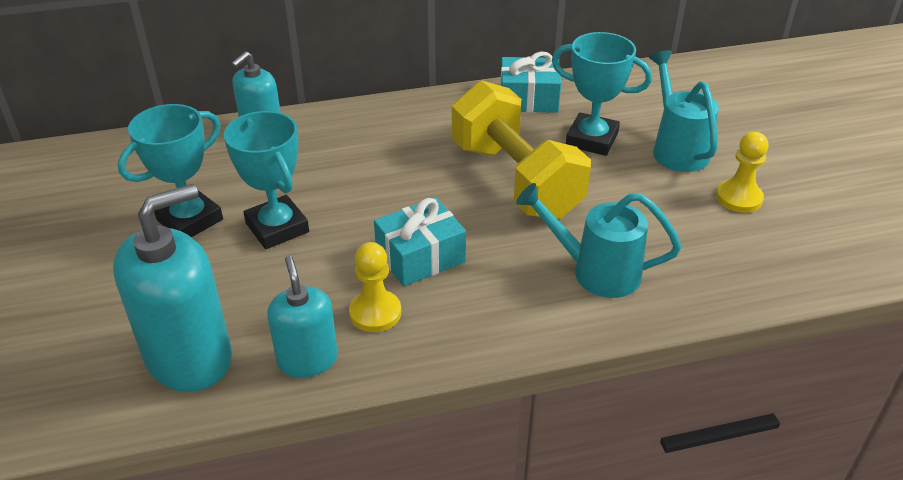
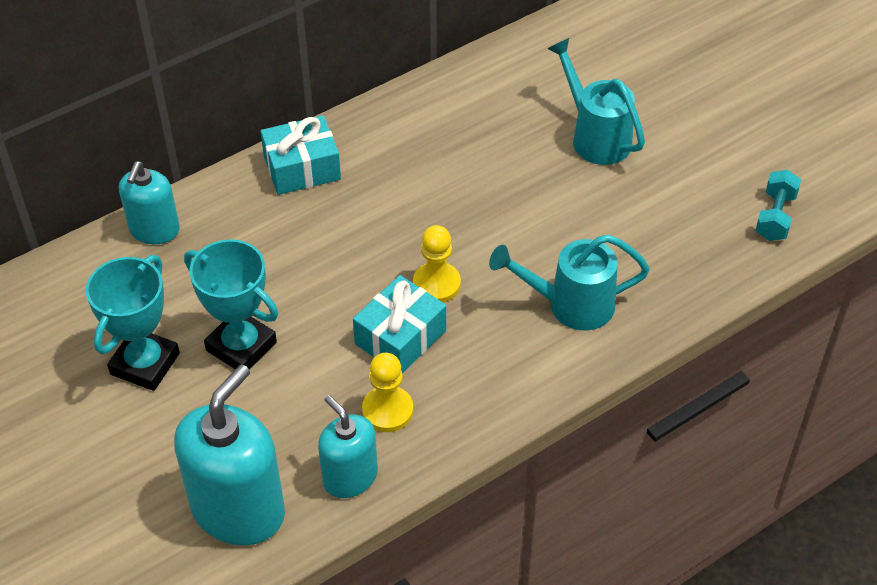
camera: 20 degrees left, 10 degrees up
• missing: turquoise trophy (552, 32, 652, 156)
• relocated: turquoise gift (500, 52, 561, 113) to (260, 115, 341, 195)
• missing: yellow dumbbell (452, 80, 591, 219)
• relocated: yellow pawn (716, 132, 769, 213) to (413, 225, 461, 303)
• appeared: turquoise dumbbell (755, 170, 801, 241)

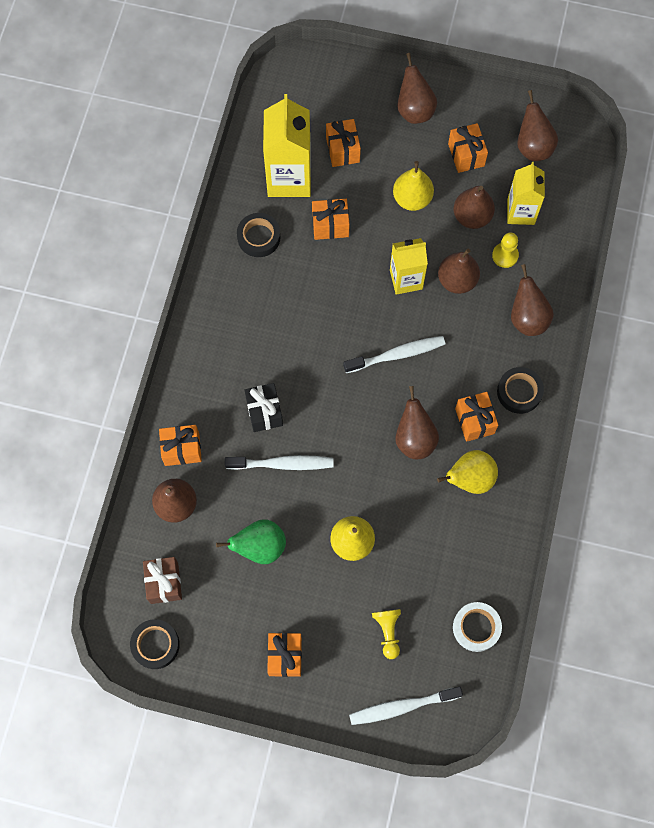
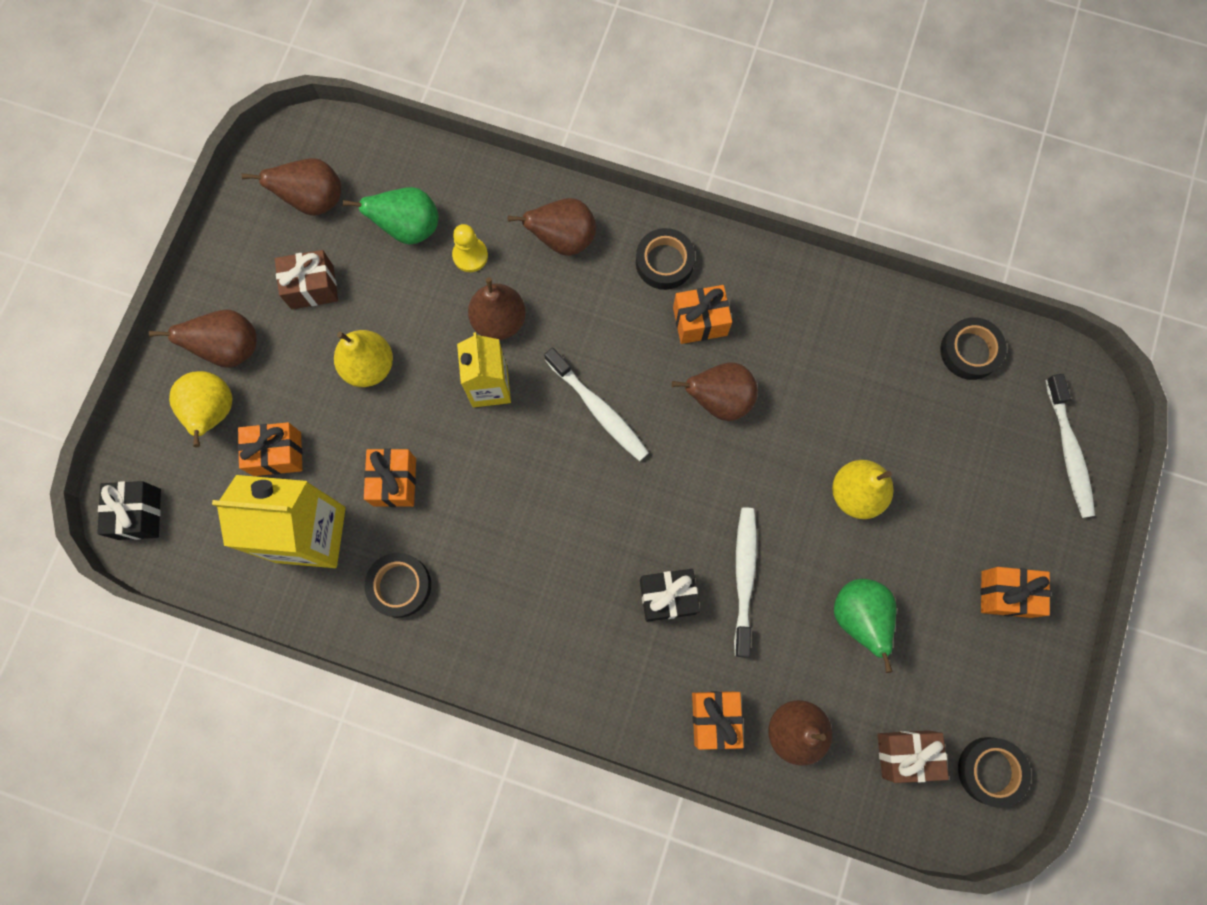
camera: 85 degrees left, 5 degrees up
• colour: orange gift (448, 123, 488, 173) to brown gift (275, 250, 338, 309)
• exchanged: yellow carton (507, 162, 545, 225) to green pear (343, 187, 439, 245)
• missing: brown pear (454, 186, 495, 229)
• spun: white toothbrush (343, 336, 445, 373) = (544, 347, 649, 461) 150 degrees clockwise
• relocated: yellow pear (437, 450, 498, 494) to (169, 371, 233, 447)
• colour: white tape (453, 602, 502, 652) to black tape (940, 317, 1007, 380)
• missing: yellow pawn (372, 609, 401, 659)
• appeared: black gift (97, 481, 161, 540)

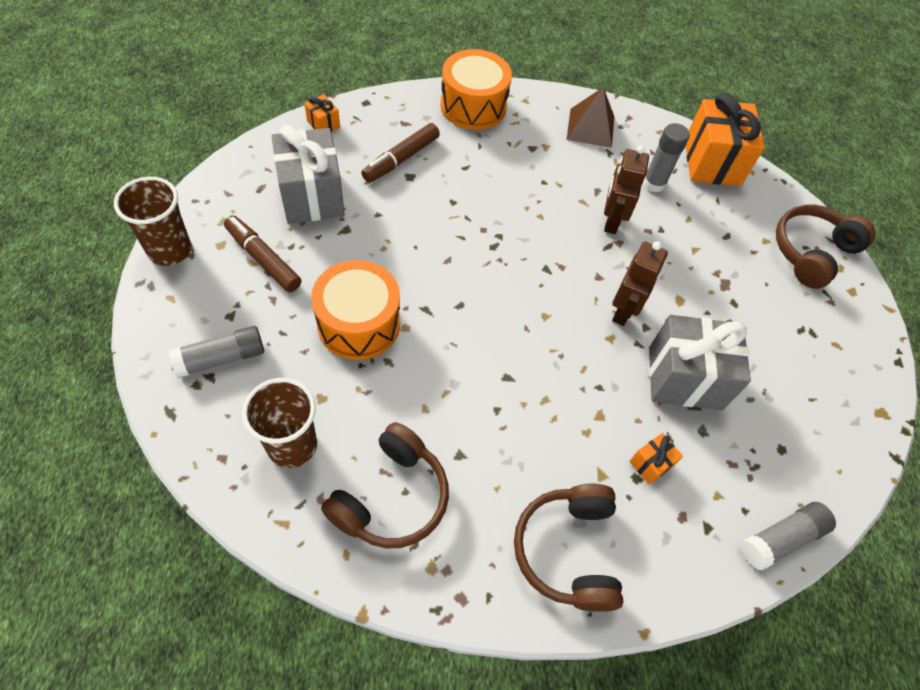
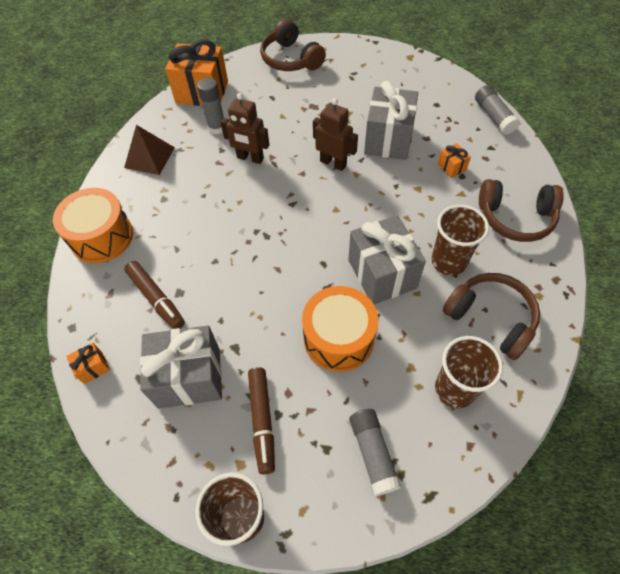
camera: 75 degrees left, 0 degrees up
• spun: brown marker (224, 215, 301, 292) = (248, 367, 275, 474) 60 degrees counterclockwise
• appeared: brown cup (431, 205, 489, 276)
• appeared: grey gift (348, 215, 426, 304)

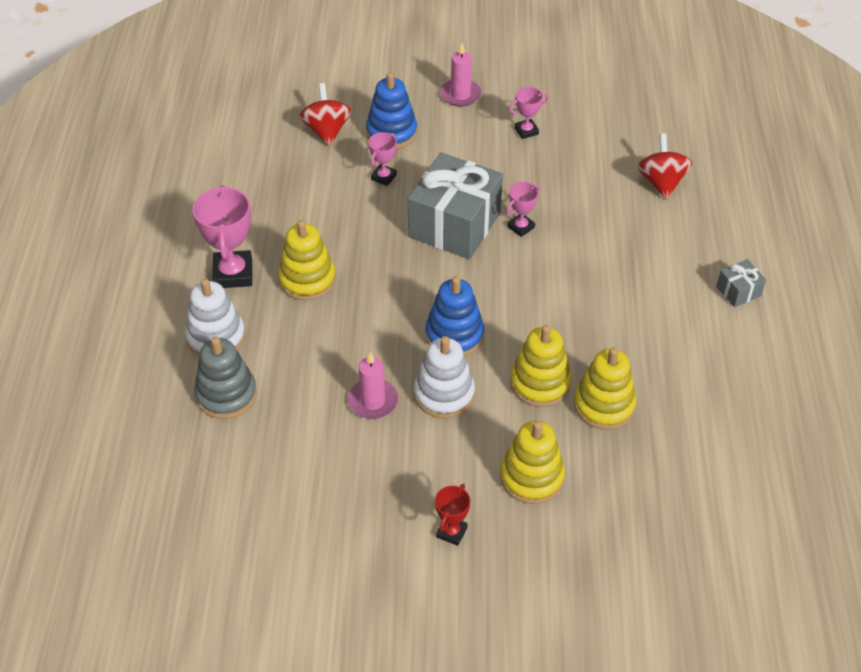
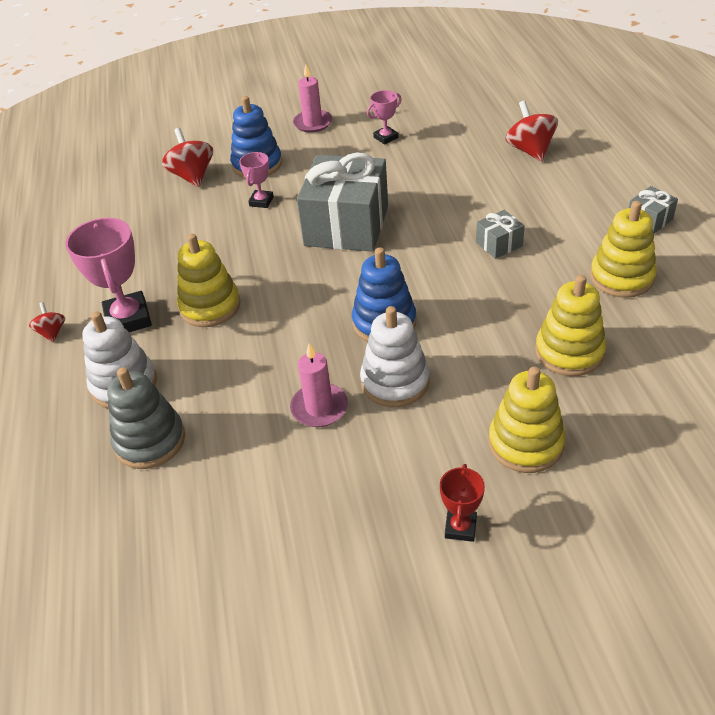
camera: 10 degrees left, 5 degrees down
• missing: pink trophy (506, 182, 540, 237)
• relocated: yellow stacking toy (510, 325, 571, 407) to (590, 201, 657, 298)
• appeared: grey gift (476, 210, 525, 259)
• appeared: red spinning top (29, 302, 65, 343)

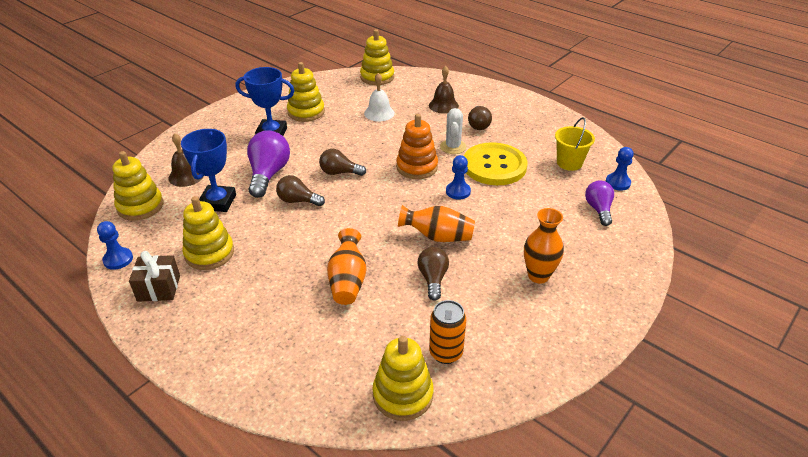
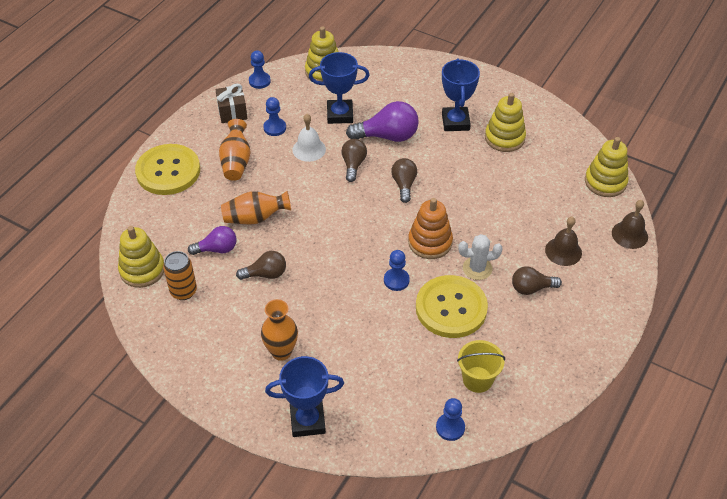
camera: 80 degrees right, 10 degrees up
• relocated: white bell (364, 73, 395, 121) to (292, 114, 326, 162)
• relocated: brown bell (168, 133, 204, 187) to (612, 200, 648, 249)
• relocated: purple light bulb (585, 181, 614, 226) to (188, 226, 237, 255)
• exchanged: yellow stacking toy (182, 196, 234, 270) to blue pawn (263, 97, 286, 136)
• relocated: orange vase (398, 205, 475, 242) to (219, 119, 251, 181)
• appeared: yellow button (135, 144, 200, 195)
• appeared: blue trophy (265, 356, 344, 437)

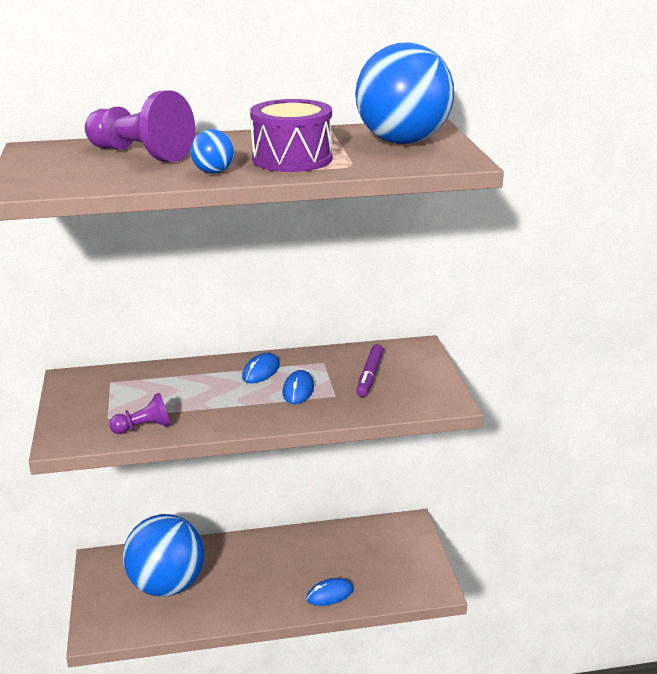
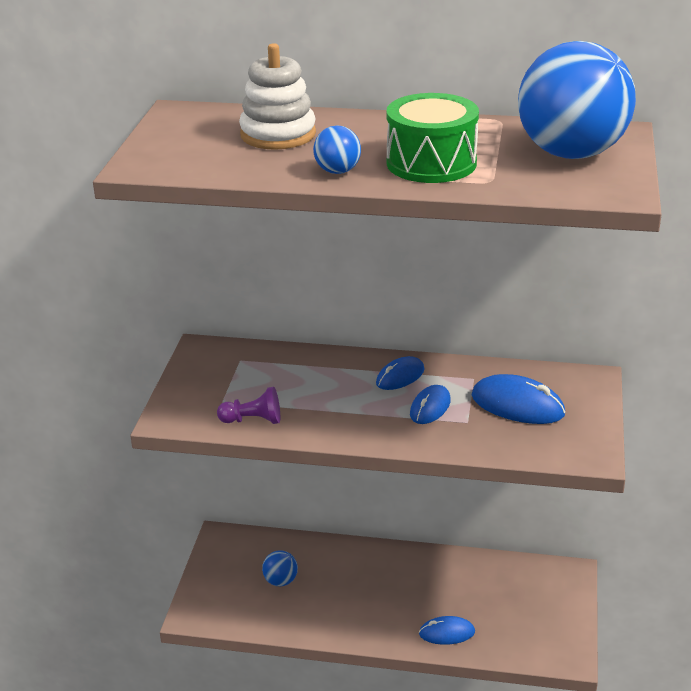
camera: 20 degrees right, 5 degrees up
• exchanged: purple pawn (85, 90, 195, 162) to white stacking toy (239, 43, 316, 150)
• colour: purple drum (250, 99, 332, 172) to green drum (386, 93, 479, 183)
• exchanged: purple marker (356, 344, 384, 397) to blue mouse (472, 374, 565, 424)
• size: blue ball (123, 514, 205, 597) = (262, 550, 298, 586) x0.41

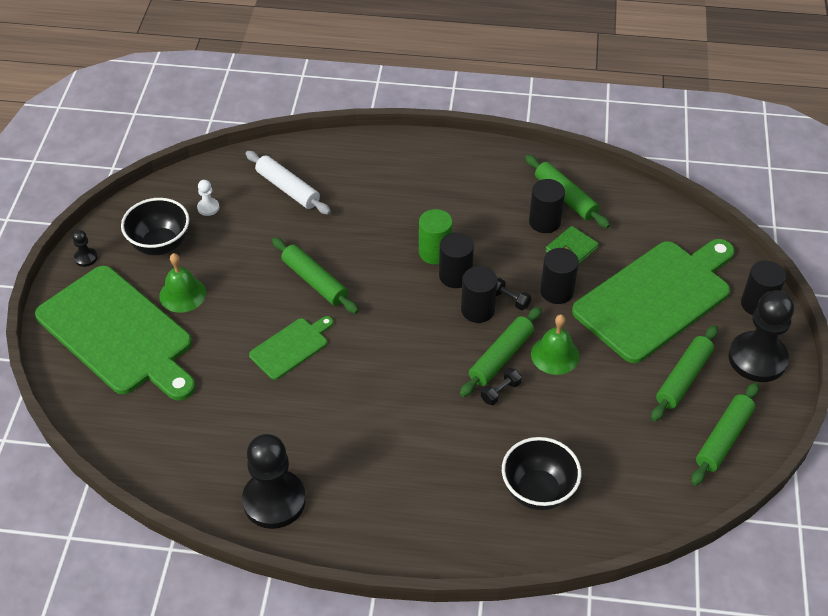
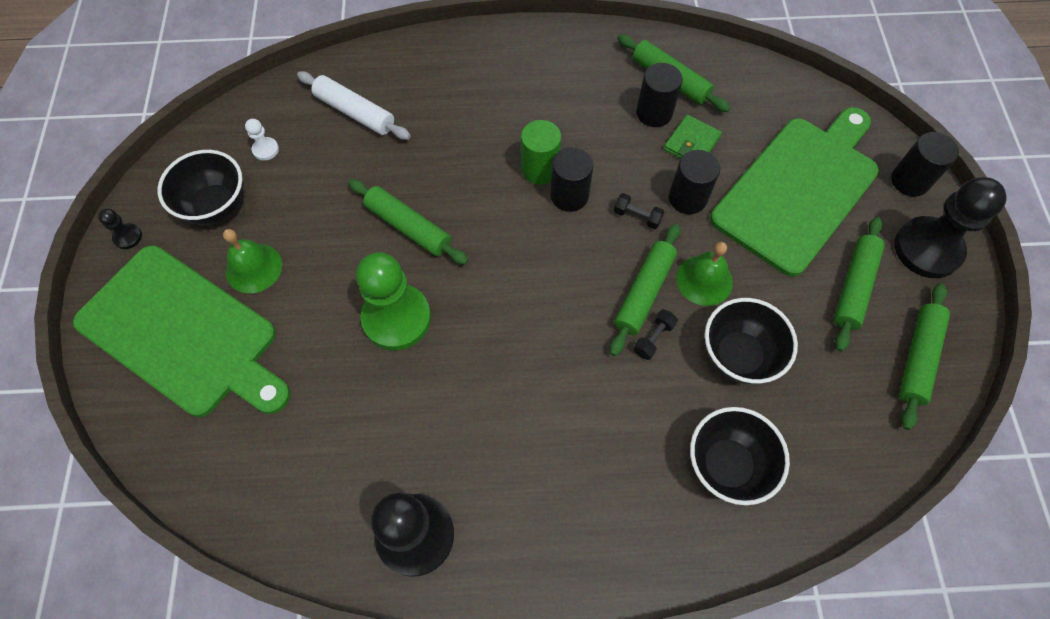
camera: 10 degrees left, 15 degrees up
• missing: black cylinder (461, 266, 497, 323)
• exchanged: green cutting board (249, 316, 334, 380) to green pawn (356, 252, 431, 350)
• appeared: black bowl (705, 298, 798, 384)

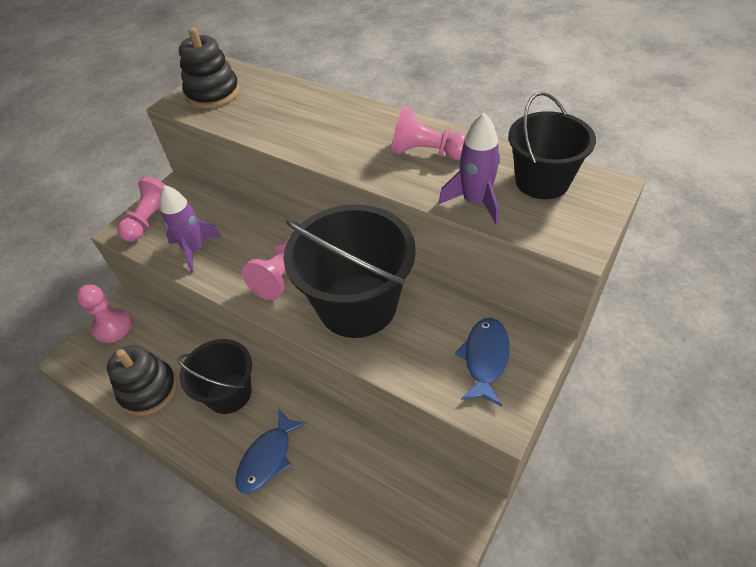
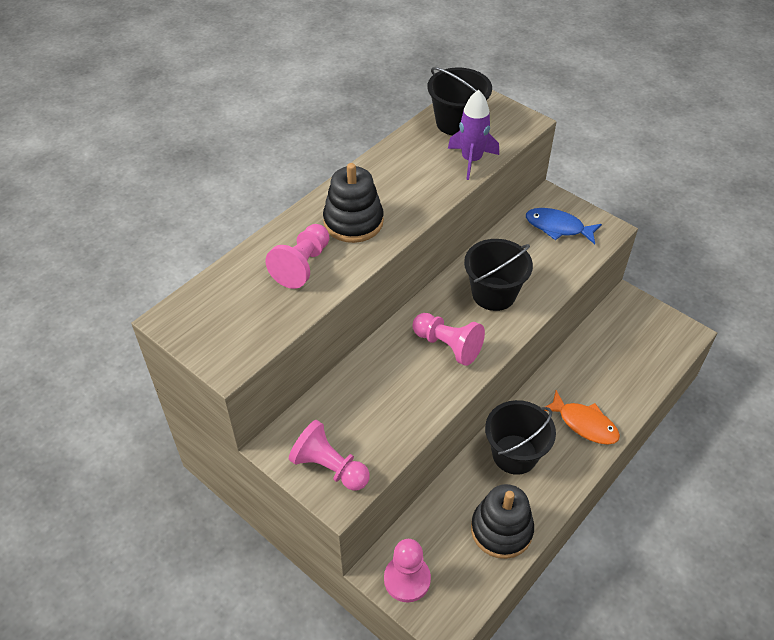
camera: 85 degrees left, 0 degrees up
• relocated: black stacking toy (179, 27, 240, 109) to (323, 163, 384, 243)
• relocated: pink pawn (391, 106, 466, 160) to (266, 224, 329, 289)
• missing: purple rocket (160, 185, 222, 273)
• size: black bucket (283, 205, 416, 338) = (464, 239, 533, 311) x0.63
• colour: blue fish (235, 409, 307, 494) to orange fish (545, 390, 620, 445)

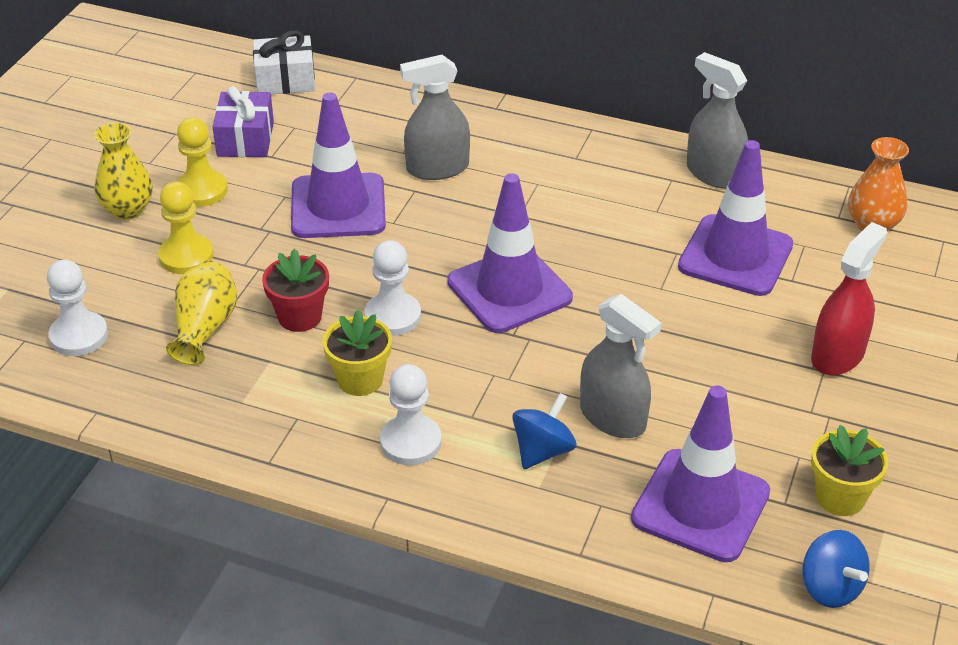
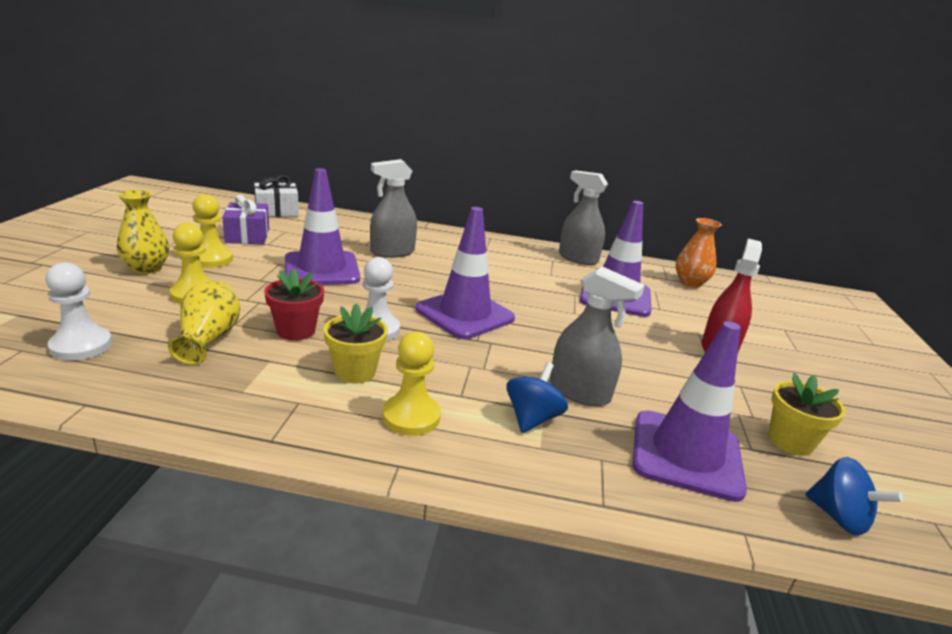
camera: 15 degrees left, 15 degrees down
• colour: white pawn (380, 364, 442, 465) to yellow pawn (382, 331, 441, 436)

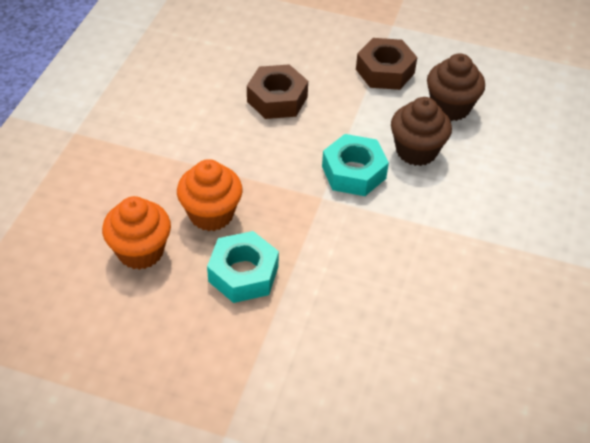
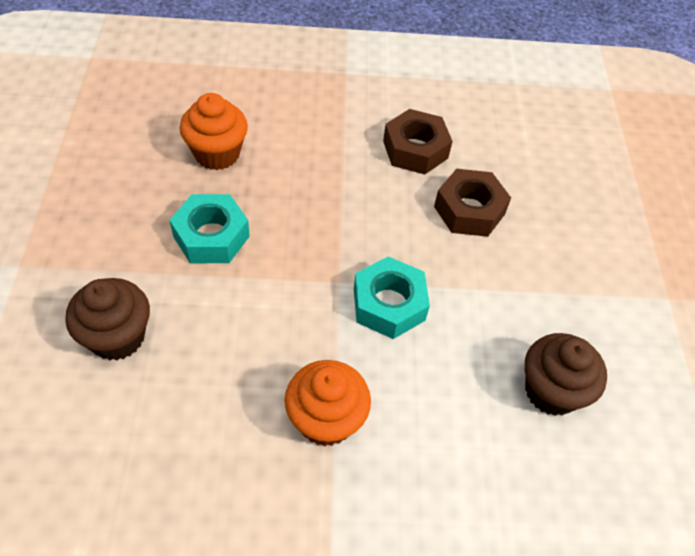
camera: 70 degrees right, 5 degrees up
• relocated: brown nut (356, 38, 417, 90) to (383, 109, 453, 174)
• relocated: brown cupcake (391, 97, 452, 166) to (65, 278, 150, 361)
• relocated: orange cupcake (177, 159, 243, 231) to (285, 360, 371, 446)

